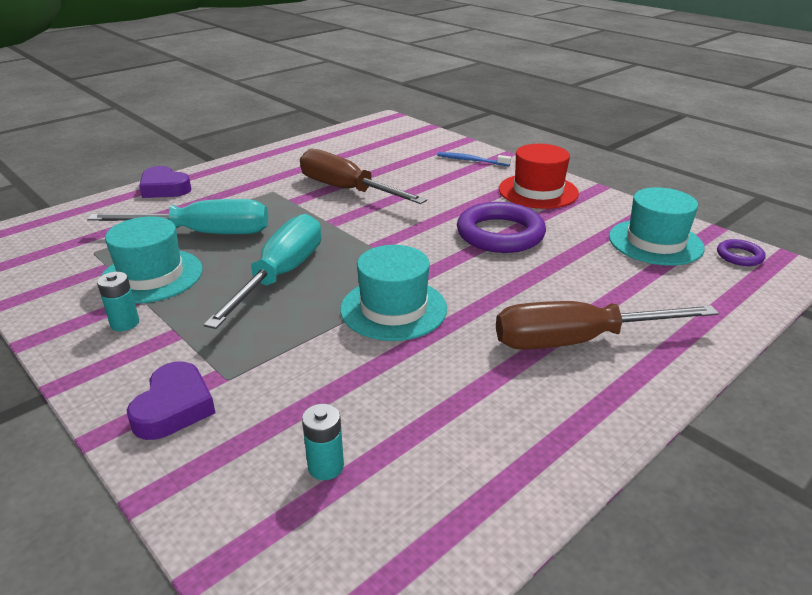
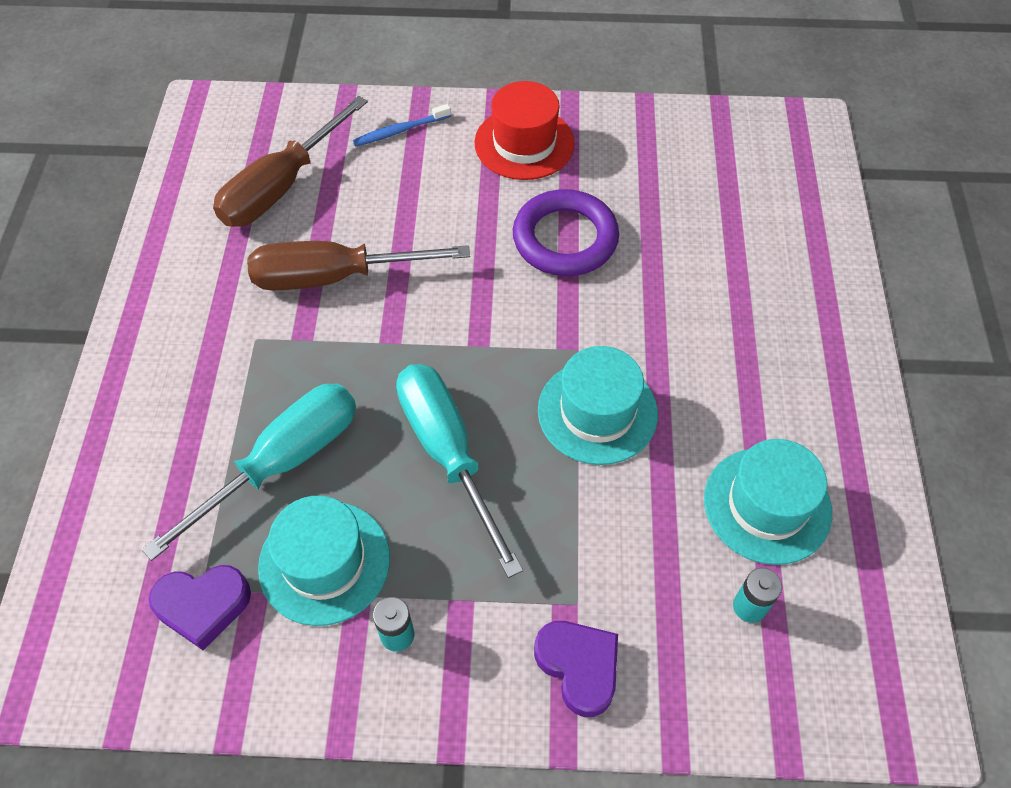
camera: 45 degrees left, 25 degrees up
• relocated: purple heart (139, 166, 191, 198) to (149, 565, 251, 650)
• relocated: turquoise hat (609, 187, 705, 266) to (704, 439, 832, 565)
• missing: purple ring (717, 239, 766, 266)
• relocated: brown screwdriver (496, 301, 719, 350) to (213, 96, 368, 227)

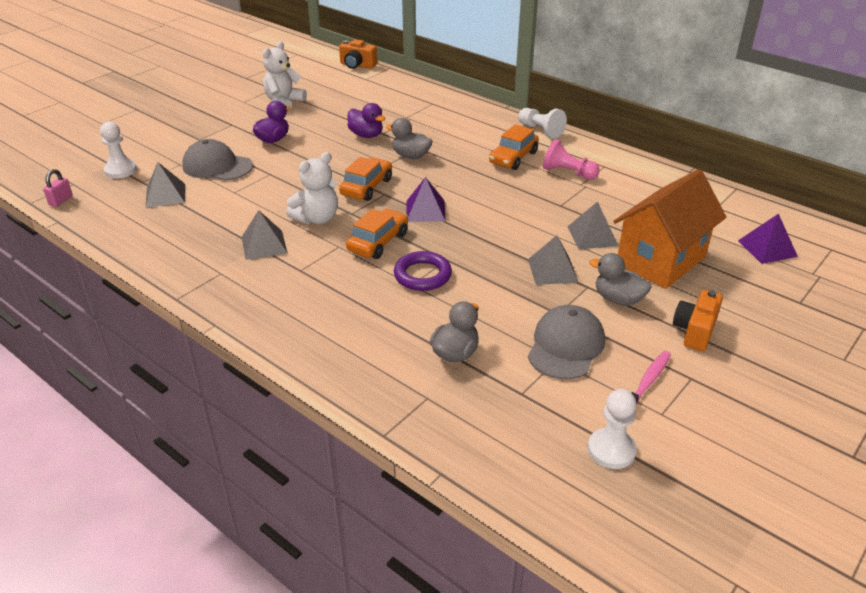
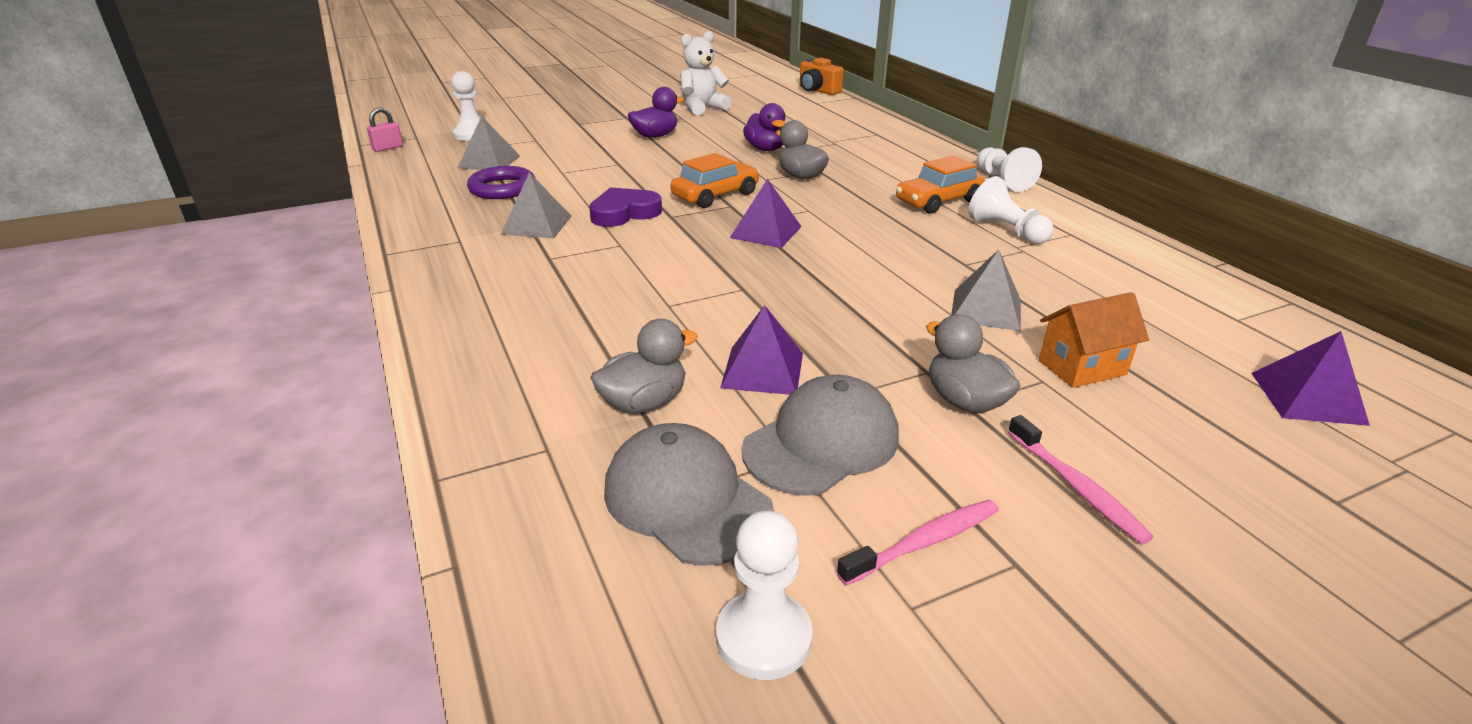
camera: 25 degrees right, 5 degrees down
• relocated: grey cap (182, 139, 253, 181) to (604, 423, 774, 566)
• colour: pink pawn (543, 139, 600, 180) to white pawn (968, 176, 1054, 244)
• exchanged: white teddy bear (286, 152, 338, 224) to purple heart (589, 187, 662, 227)
• size: orange house (613, 169, 726, 289) = (1039, 292, 1149, 388) x0.51
• missing: orange car (346, 209, 408, 259)
• missing: grey pyramid (528, 235, 579, 285)
• relocated: purple ring (394, 251, 452, 291) to (467, 166, 535, 199)
• exchanged: orange camera (673, 290, 723, 351) to pink toothbrush (1008, 415, 1154, 544)
• appeared: purple pyramid (720, 305, 803, 395)

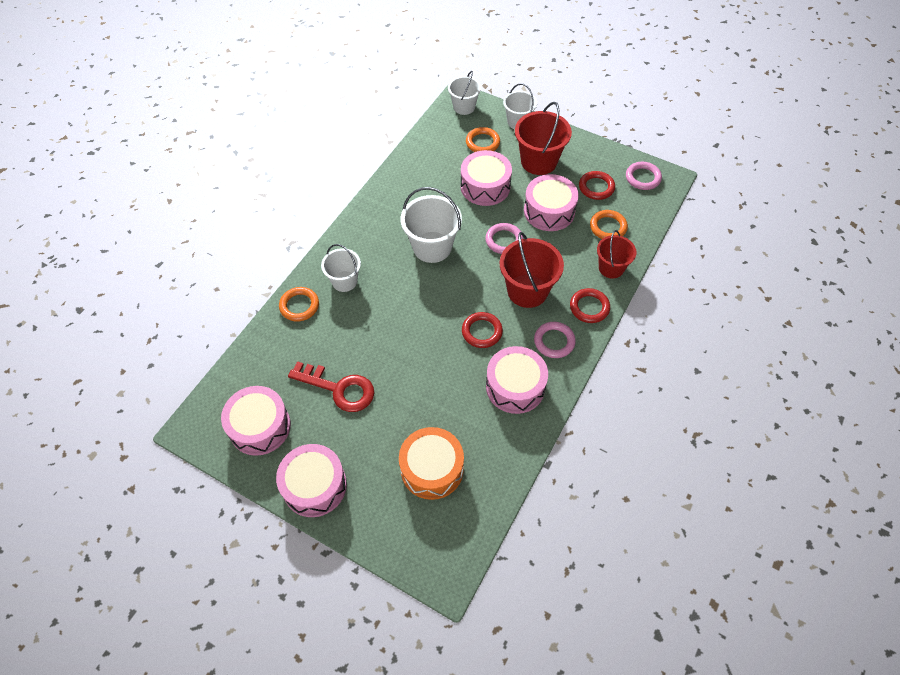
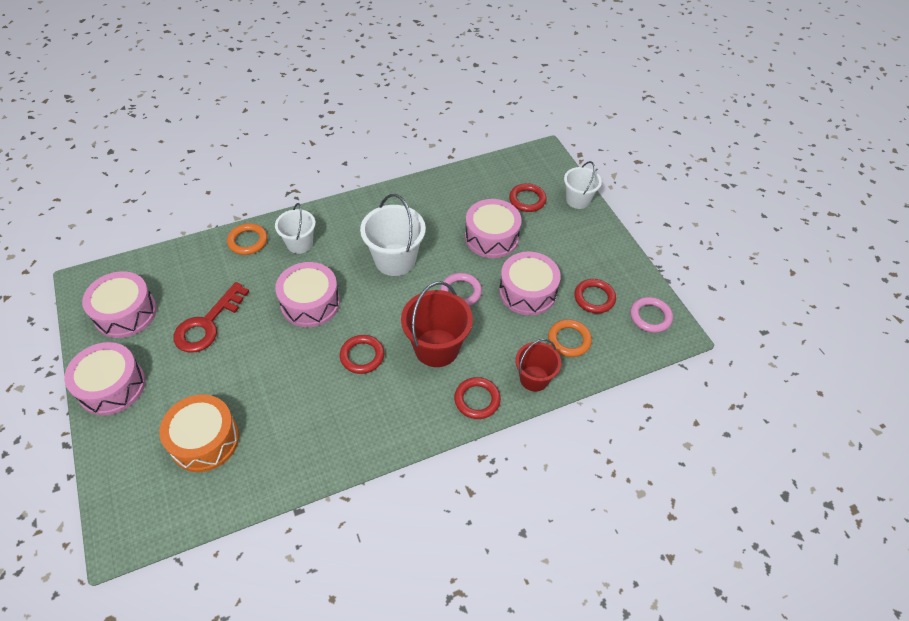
camera: 35 degrees right, 5 degrees down
• missing: white bucket (448, 70, 481, 115)
• missing: red bucket (515, 102, 572, 175)
• colour: orange ring (466, 127, 500, 152) to red ring (509, 183, 547, 212)
• missing: pink ring (534, 322, 576, 358)
• relocated: pink drum (486, 346, 548, 414) to (275, 262, 340, 327)
• spun: red key (288, 361, 374, 412) = (173, 282, 249, 353) 60 degrees clockwise

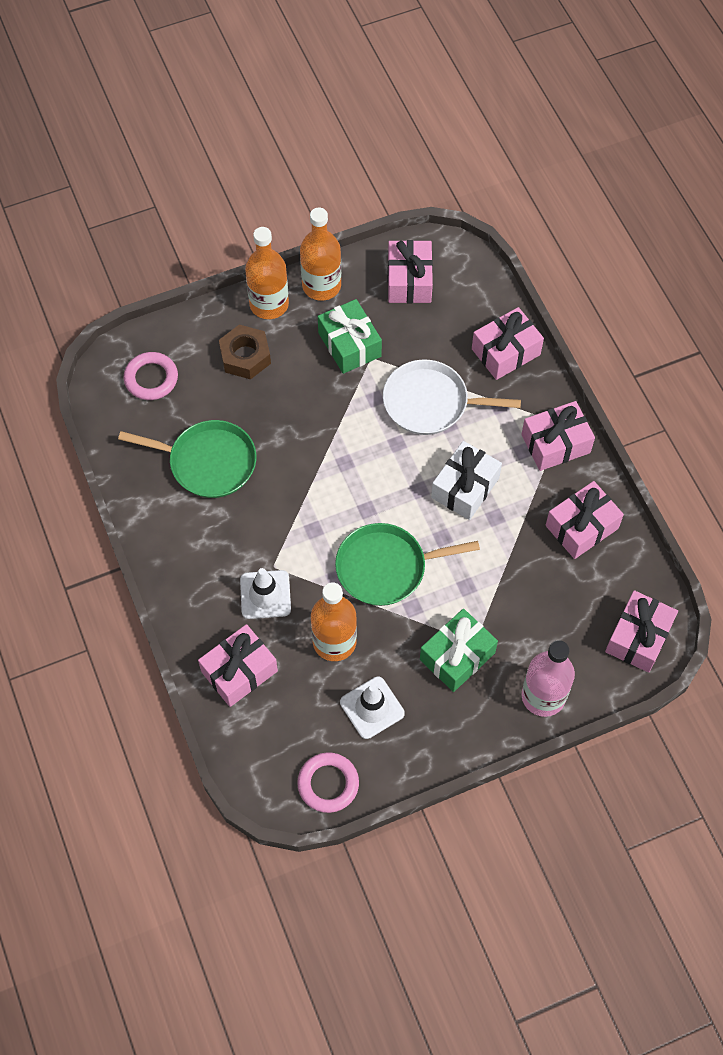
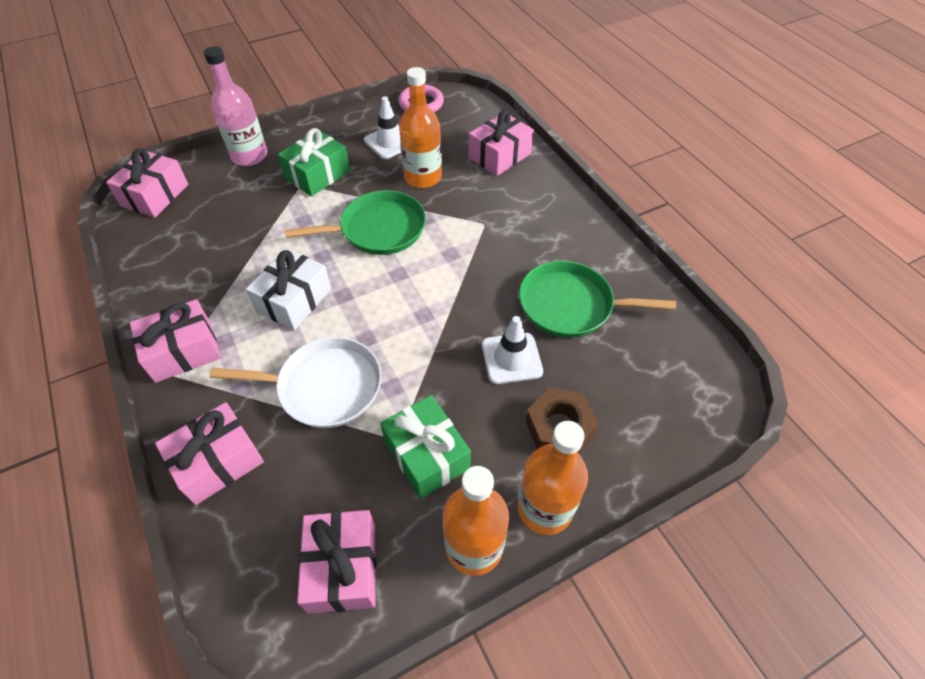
camera: 175 degrees right, 10 degrees down
• missing: pink ring (124, 352, 178, 400)
• missing: pink gift (545, 481, 624, 559)
• relocated: white traffic cone (240, 568, 291, 619) to (482, 316, 543, 384)

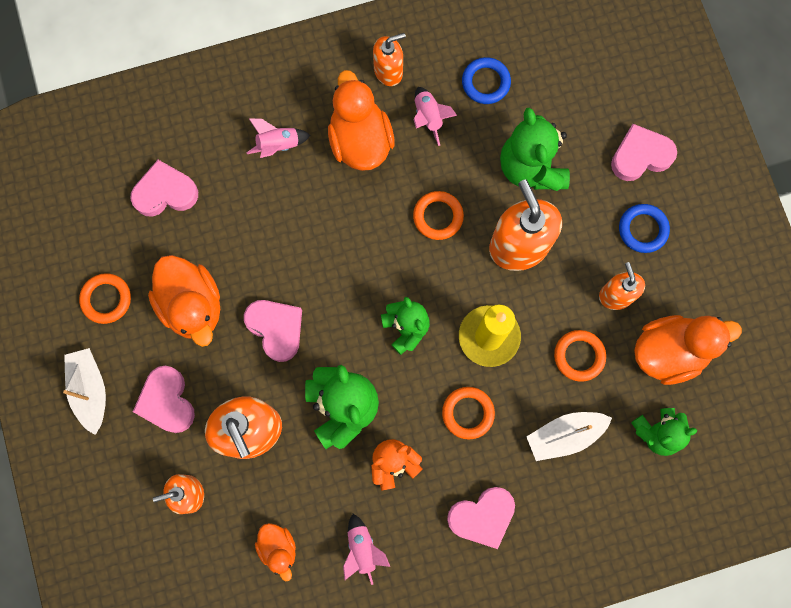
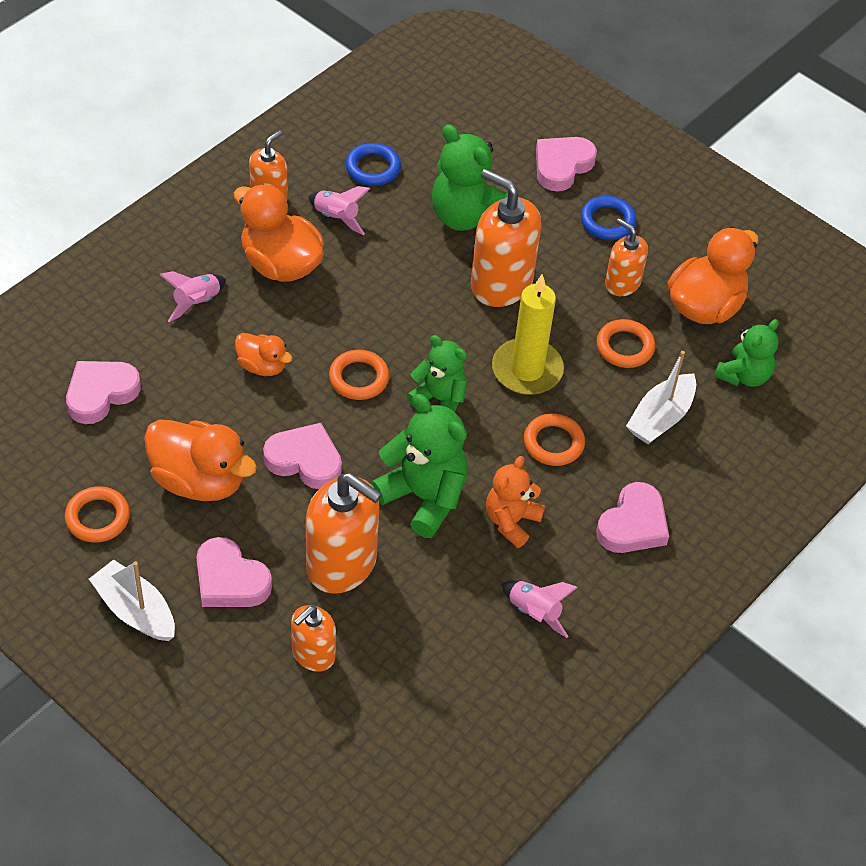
camera: 35 degrees left, 25 degrees down
• relocated: orange ring (413, 191, 464, 240) to (329, 350, 389, 400)
• relocated: orange duck (255, 523, 296, 581) to (235, 333, 293, 376)

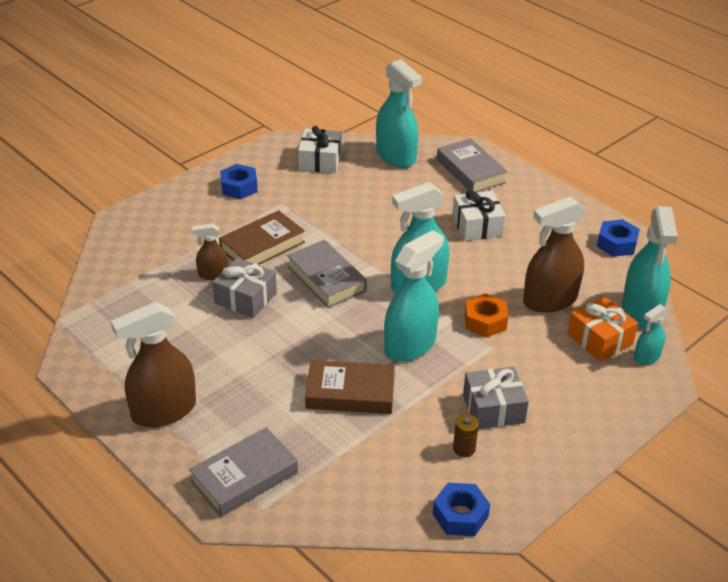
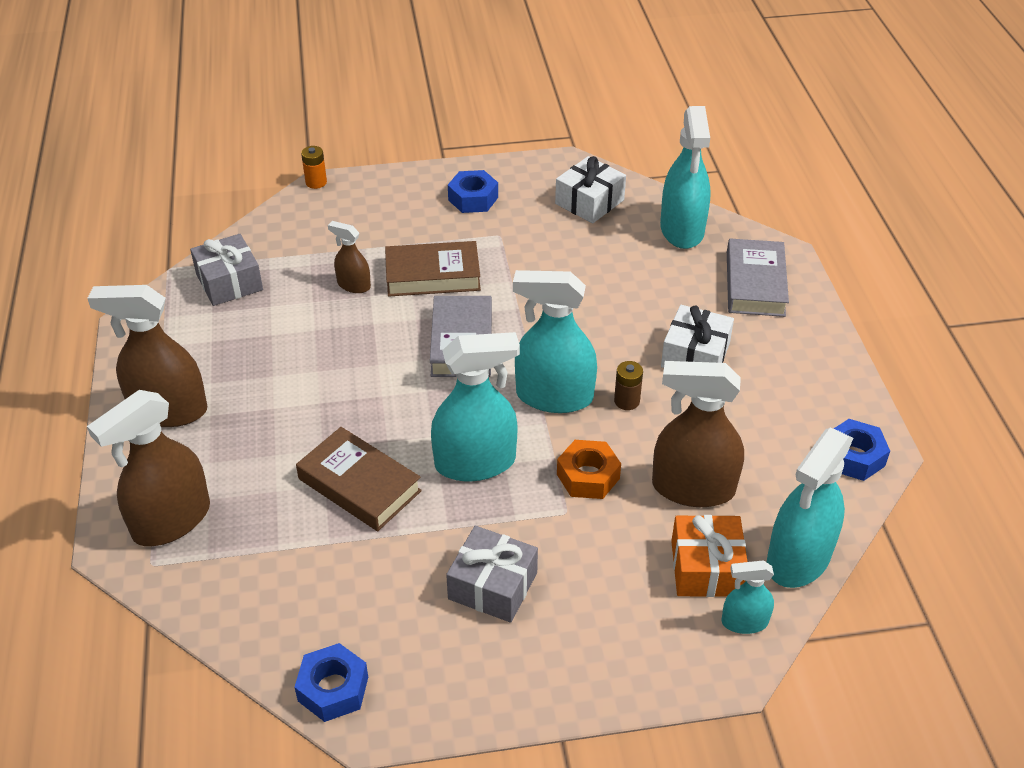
camera: 35 degrees right, 5 degrees up
• relocated: grey gift (213, 258, 277, 318) to (190, 234, 263, 306)
• relocated: brown battery (453, 414, 479, 457) to (614, 361, 643, 410)
• exchanged: grey book (189, 427, 298, 517) to brown spray bottle (87, 390, 210, 546)
• appeared: orange battery (301, 146, 327, 189)

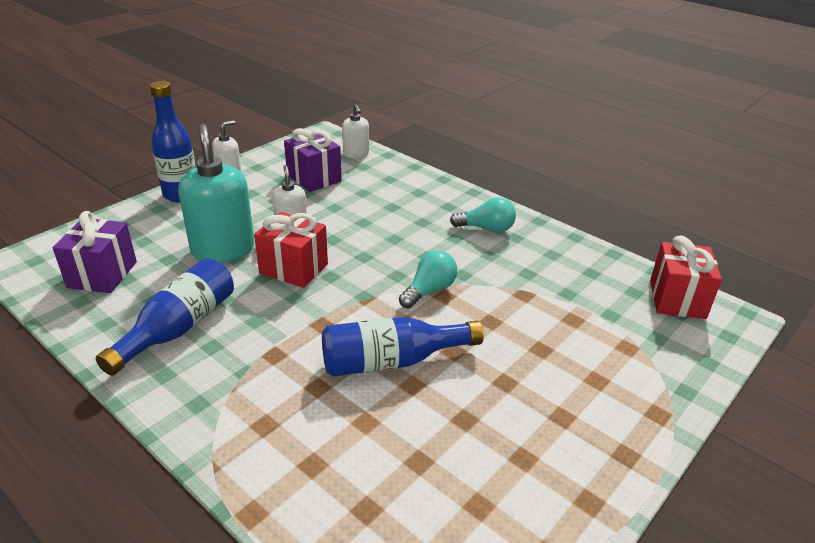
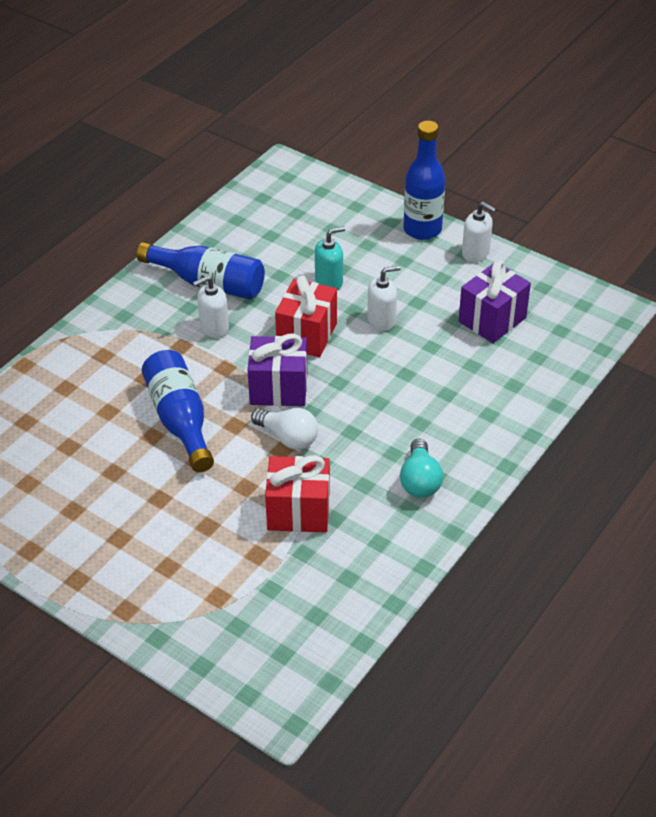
camera: 85 degrees right, 10 degrees up
• relocated: white soap dispenser (342, 104, 369, 158) to (193, 276, 229, 338)
• size: turquoise soap dispenser (178, 124, 254, 262) = (315, 227, 345, 290) x0.53
• relocated: purple gift (53, 211, 137, 293) to (248, 333, 307, 406)
• relocated: red gift (650, 236, 722, 319) to (265, 455, 330, 533)
• colour: turquoise light bulb (399, 250, 457, 308) to white light bulb (251, 408, 318, 450)

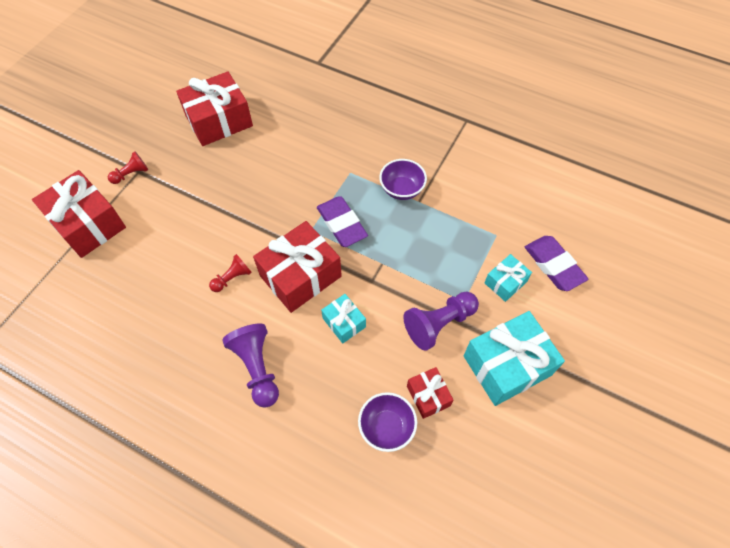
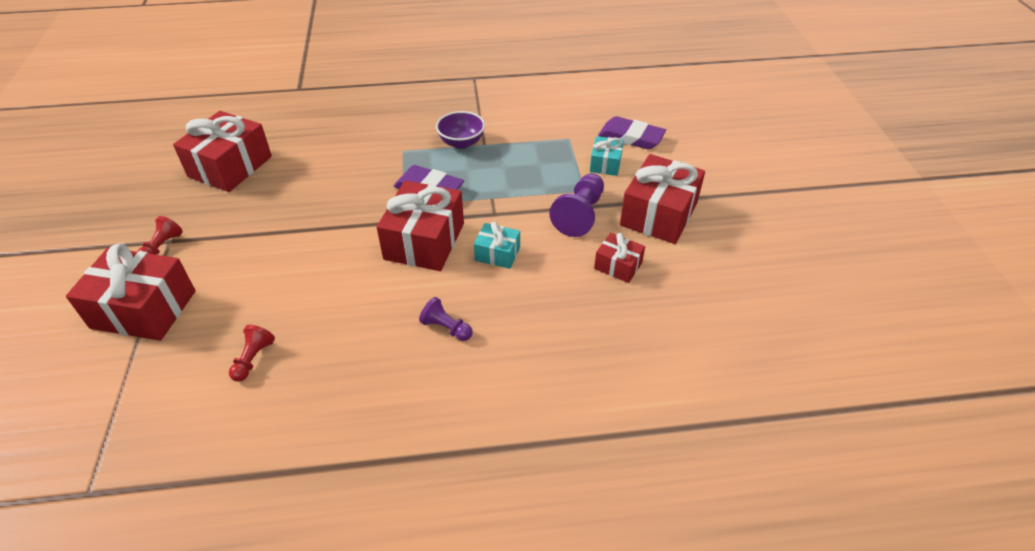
camera: 35 degrees left, 15 degrees down
• relocated: red pawn (209, 254, 252, 292) to (229, 324, 275, 382)
• colour: turquoise gift (464, 311, 565, 406) to red gift (620, 154, 705, 244)
• size: purple pawn (222, 323, 279, 408) = (419, 297, 473, 341) x0.58
• missing: purple bowl (358, 392, 417, 452)

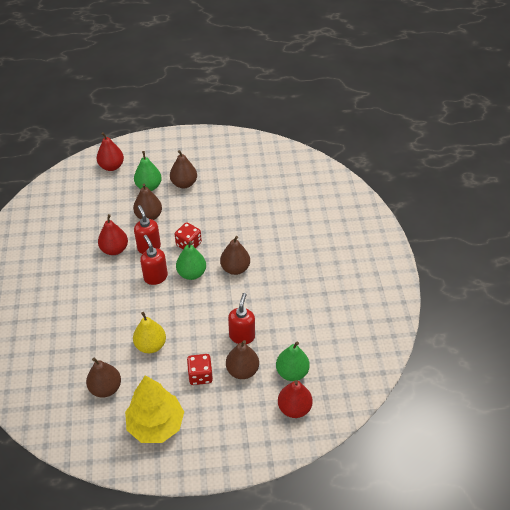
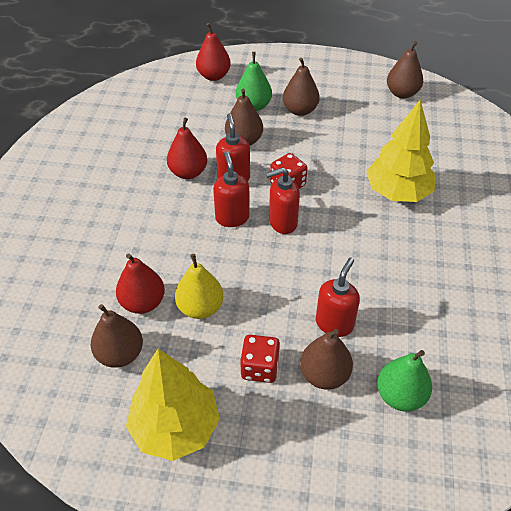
camera: 15 degrees right, 0 degrees up
• relocated: brown pear (220, 236, 250, 275) to (387, 41, 423, 99)
• exchanged: green pear (176, 241, 206, 280) to red soap dispenser (266, 167, 300, 234)
• relocated: red pear (278, 380, 313, 418) to (116, 253, 165, 314)
• appeared: yellow tree (366, 100, 436, 202)

